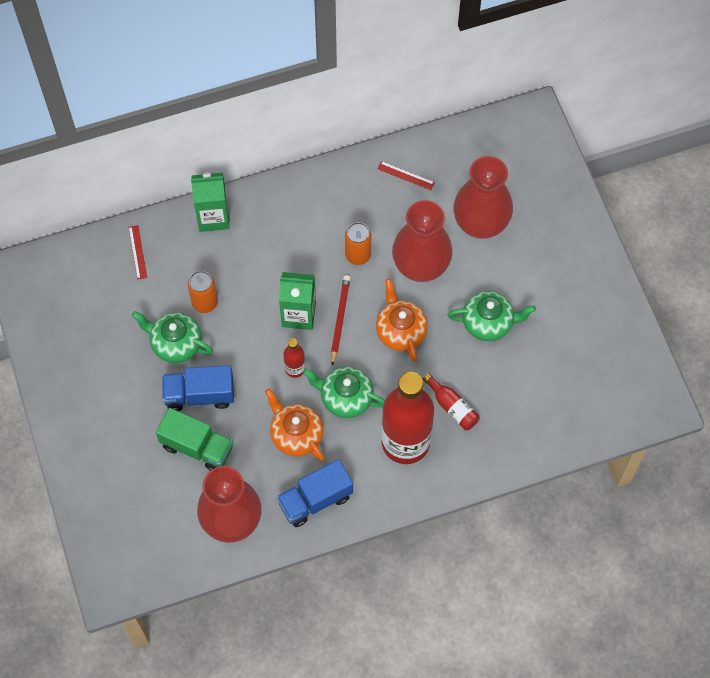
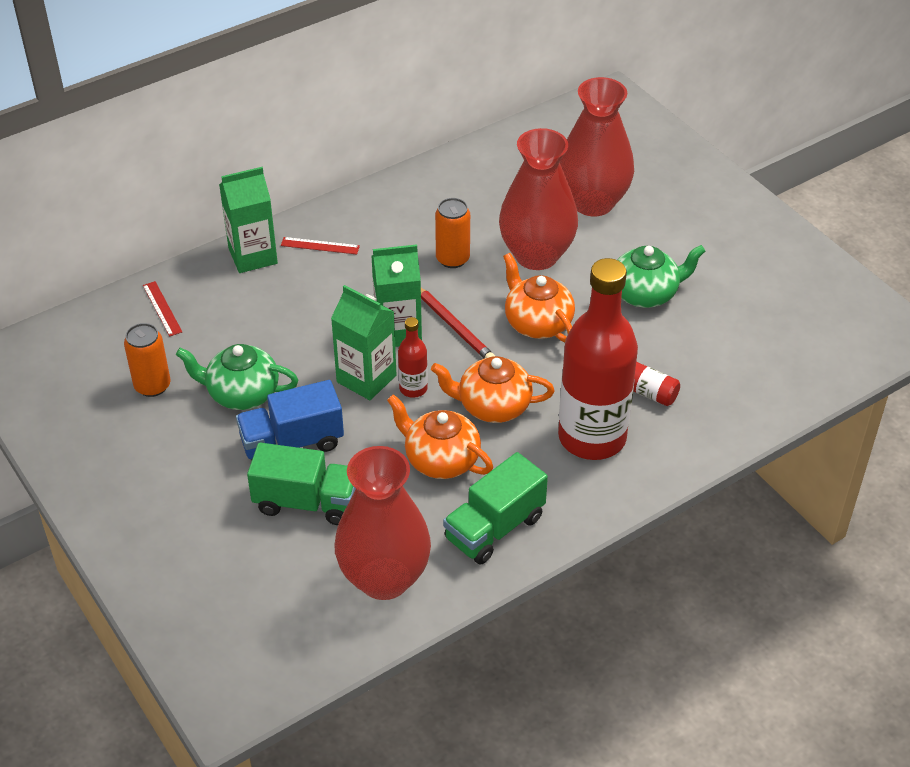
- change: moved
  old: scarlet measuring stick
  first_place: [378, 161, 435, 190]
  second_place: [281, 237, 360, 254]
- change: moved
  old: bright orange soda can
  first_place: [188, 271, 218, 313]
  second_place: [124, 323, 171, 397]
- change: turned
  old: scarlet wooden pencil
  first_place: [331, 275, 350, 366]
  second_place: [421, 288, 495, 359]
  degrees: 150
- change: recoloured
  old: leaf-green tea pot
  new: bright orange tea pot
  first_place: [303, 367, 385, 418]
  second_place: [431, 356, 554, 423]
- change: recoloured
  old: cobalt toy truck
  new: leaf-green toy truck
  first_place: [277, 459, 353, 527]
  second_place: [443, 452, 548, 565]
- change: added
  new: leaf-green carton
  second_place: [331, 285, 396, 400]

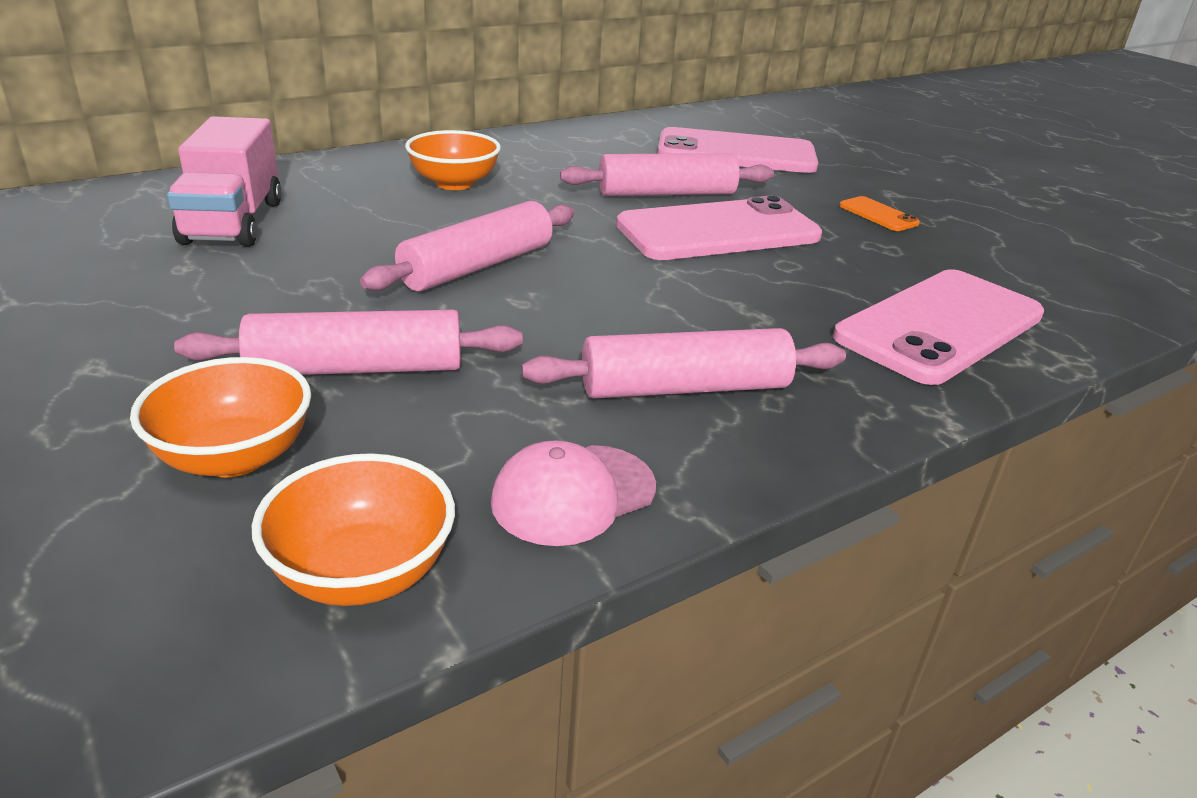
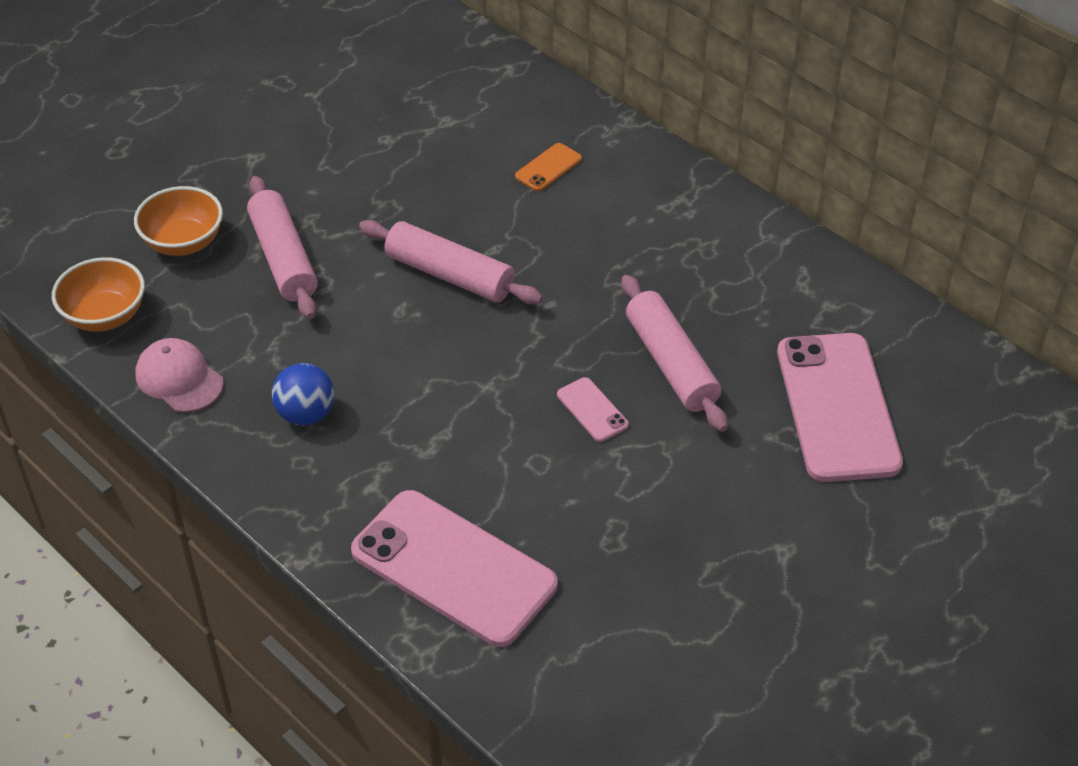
- change: removed
  old: rose-pink toy truck
  first_place: [167, 116, 282, 247]
- change: removed
  old: bright orange bowl
  first_place: [405, 130, 501, 190]
- change: resized
  old: rose-pink phone
  first_place: [616, 196, 822, 260]
  second_place: [557, 377, 629, 442]
  factor: 0.42
- change: moved
  old: bright orange phone
  first_place: [839, 196, 920, 231]
  second_place: [515, 143, 582, 191]
- change: replaced
  old: rose-pink pastry roller
  new: cobalt play ball
  first_place: [522, 328, 846, 399]
  second_place: [272, 363, 334, 426]

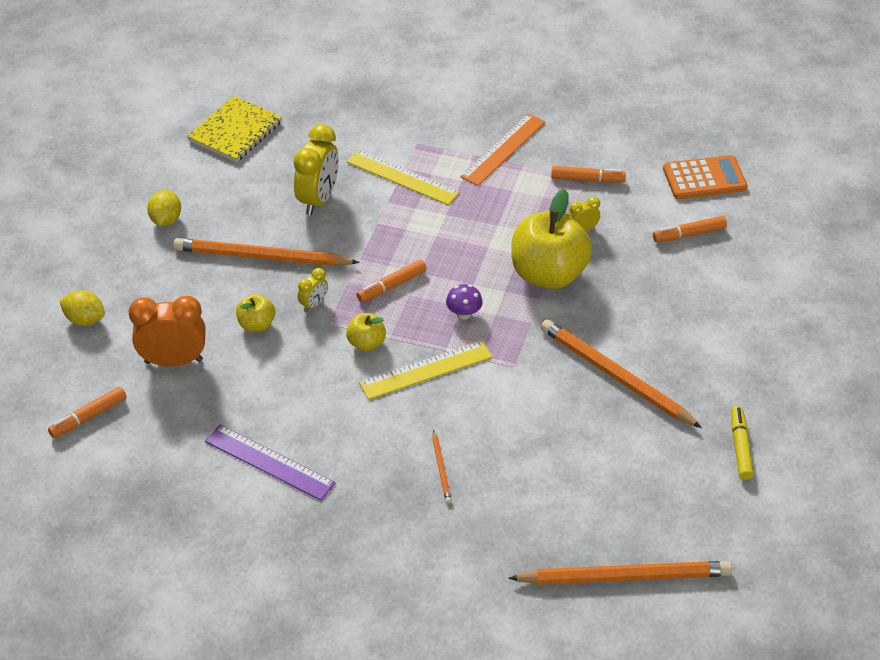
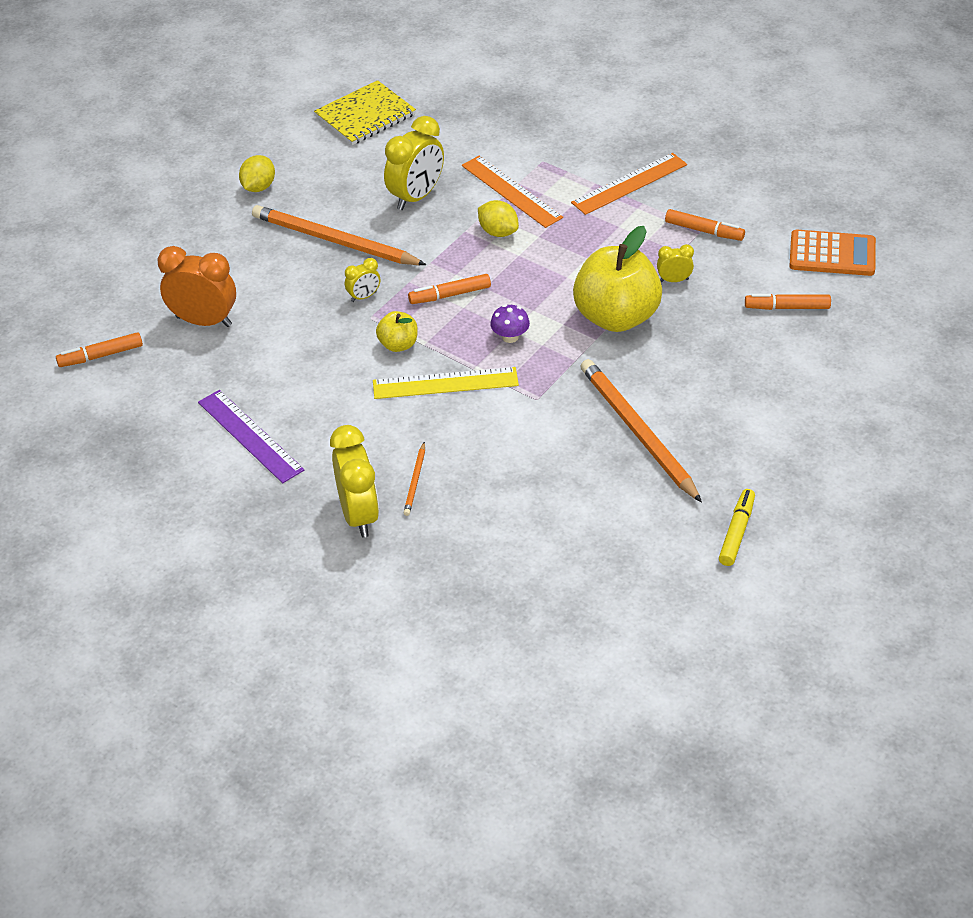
- change: recoloured
  old: golden measuring stick
  new: bright orange measuring stick
  first_place: [346, 149, 460, 205]
  second_place: [462, 156, 563, 228]
- change: moved
  old: golden toy lemon
  first_place: [60, 290, 105, 326]
  second_place: [478, 200, 519, 237]
- change: removed
  old: golden apple fruit
  first_place: [236, 294, 275, 332]
- change: removed
  old: bright orange wooden pencil
  first_place: [508, 561, 732, 585]
- change: added
  new: golden clock
  second_place: [330, 425, 379, 538]

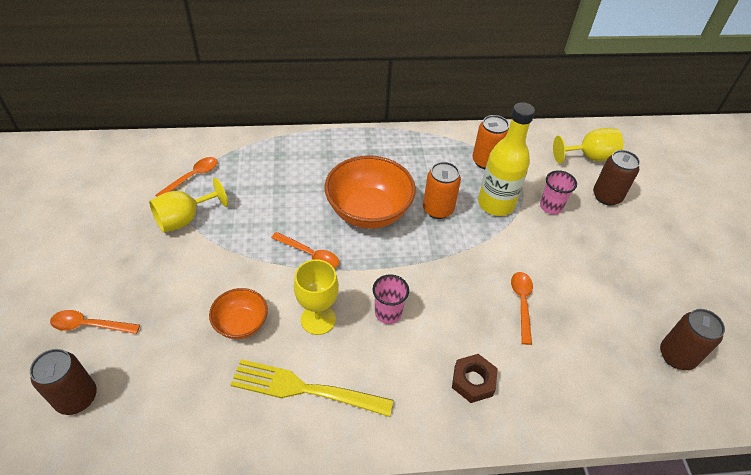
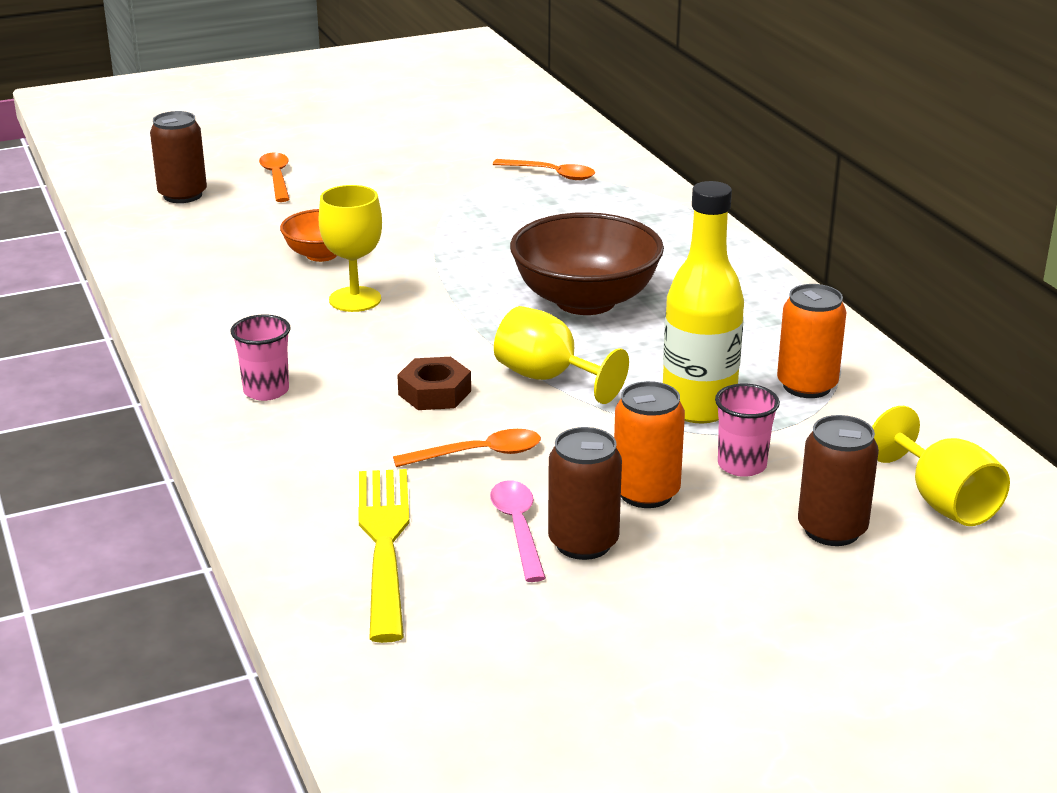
- change: recoloured
  old: bright orange bowl
  new: dark brown bowl
  first_place: [324, 155, 416, 229]
  second_place: [510, 212, 664, 315]
- change: moved
  old: bright orange soda can
  first_place: [423, 162, 461, 219]
  second_place: [614, 381, 685, 508]
- change: moved
  old: golden wine glass
  first_place: [149, 178, 228, 233]
  second_place: [494, 306, 629, 404]
- change: removed
  old: bright orange spoon
  first_place: [271, 232, 339, 268]
- change: moved
  old: rose-pink cup
  first_place: [373, 274, 409, 324]
  second_place: [230, 314, 291, 401]
- change: moved
  old: dark brown soda can
  first_place: [660, 309, 725, 370]
  second_place: [548, 427, 622, 560]
- change: moved
  old: dark brown hex nut
  first_place: [452, 354, 498, 403]
  second_place: [397, 357, 471, 410]
- change: moved
  old: golden table fork
  first_place: [230, 359, 393, 417]
  second_place: [359, 469, 410, 643]
- change: added
  new: rose-pink spoon
  second_place: [490, 481, 546, 582]

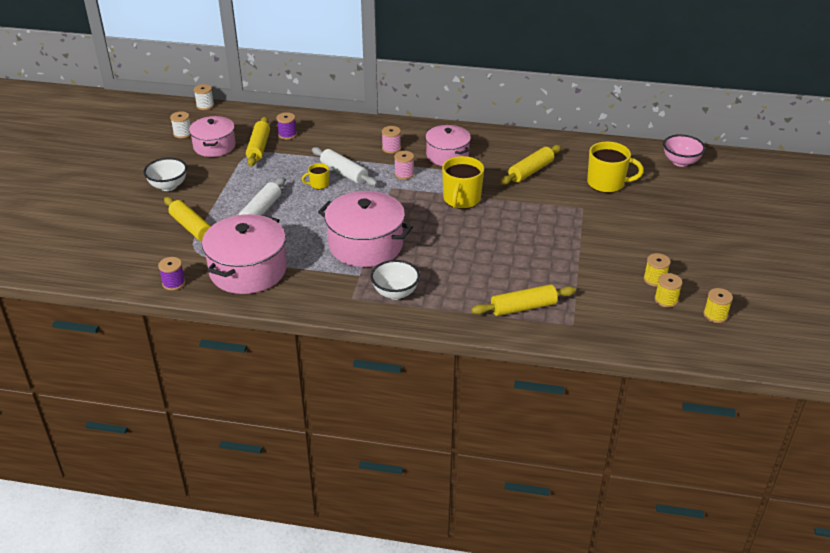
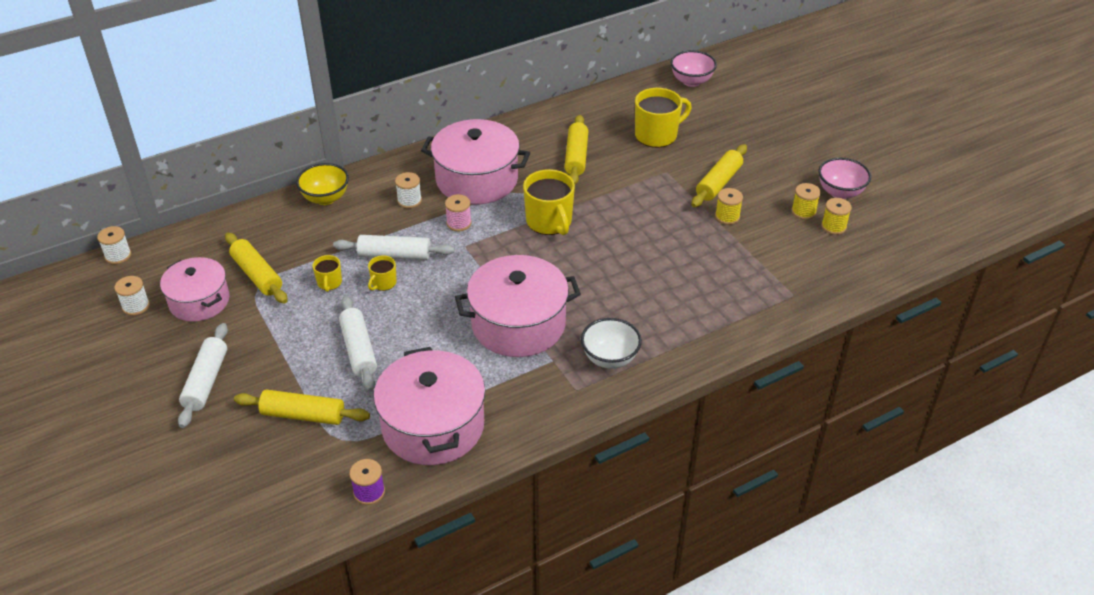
- change: removed
  old: purple bobbin
  first_place: [276, 112, 297, 140]
- change: resized
  old: rose-pink pot
  first_place: [425, 125, 471, 166]
  second_place: [421, 119, 530, 205]
  factor: 1.54
- change: recoloured
  old: rose-pink bobbin
  new: white bobbin
  first_place: [382, 126, 401, 154]
  second_place: [395, 172, 422, 208]
- change: replaced
  old: white bowl
  new: white pastry roller
  first_place: [143, 158, 187, 191]
  second_place: [178, 323, 228, 428]
- change: moved
  old: golden pastry roller
  first_place: [471, 284, 576, 316]
  second_place: [691, 144, 747, 207]
- change: moved
  old: golden bobbin
  first_place: [703, 288, 733, 323]
  second_place: [715, 188, 743, 225]
- change: added
  new: rose-pink bowl
  second_place: [818, 158, 871, 199]
- change: added
  new: golden bowl
  second_place: [296, 163, 349, 205]
- change: added
  new: golden tea mug
  second_place: [313, 255, 342, 292]

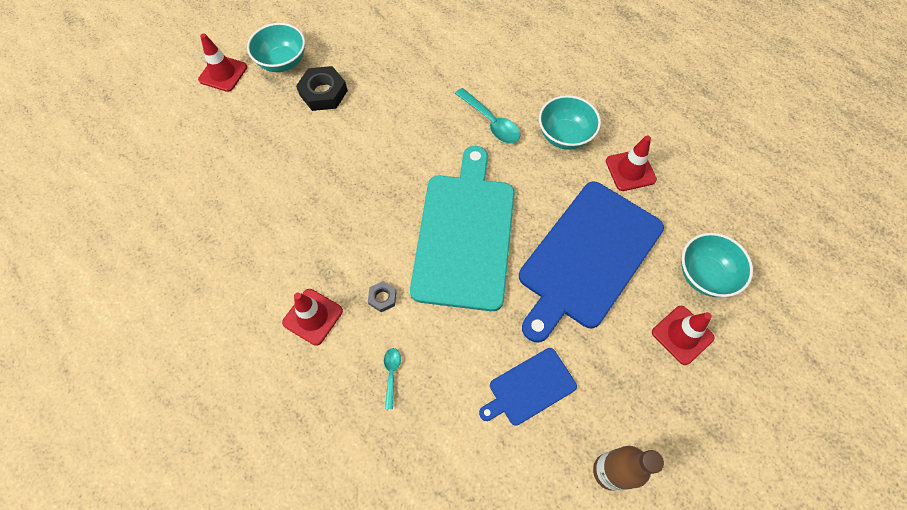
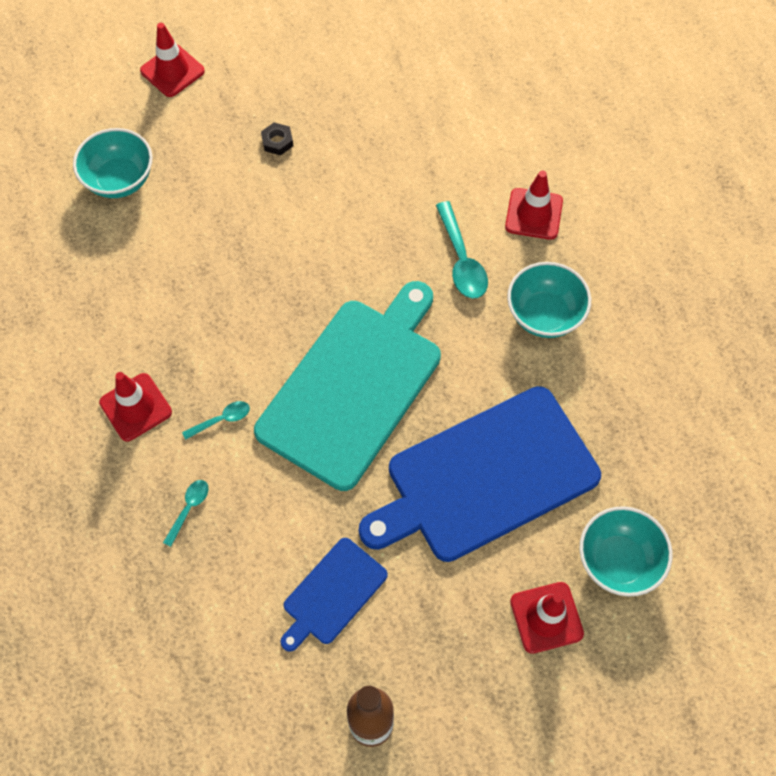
- change: moved
  old: teal bowl
  first_place: [247, 23, 305, 72]
  second_place: [73, 128, 152, 198]
- change: resized
  old: jet-black hex nut
  first_place: [296, 66, 348, 111]
  second_place: [261, 122, 293, 156]
  factor: 0.53
- change: moved
  old: scarlet safety cone
  first_place: [606, 135, 657, 191]
  second_place: [505, 171, 563, 240]
- change: replaced
  old: grey hex nut
  new: teal spoon
  first_place: [368, 281, 396, 312]
  second_place: [182, 401, 250, 440]
- change: turned
  old: cobalt bread board
  first_place: [479, 348, 577, 426]
  second_place: [281, 538, 388, 652]
  degrees: -45

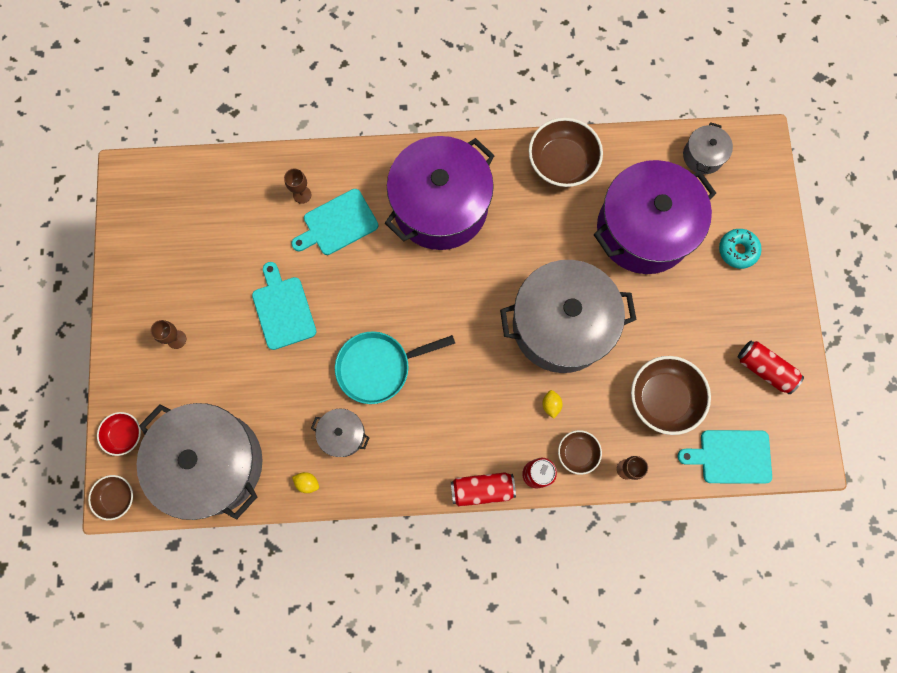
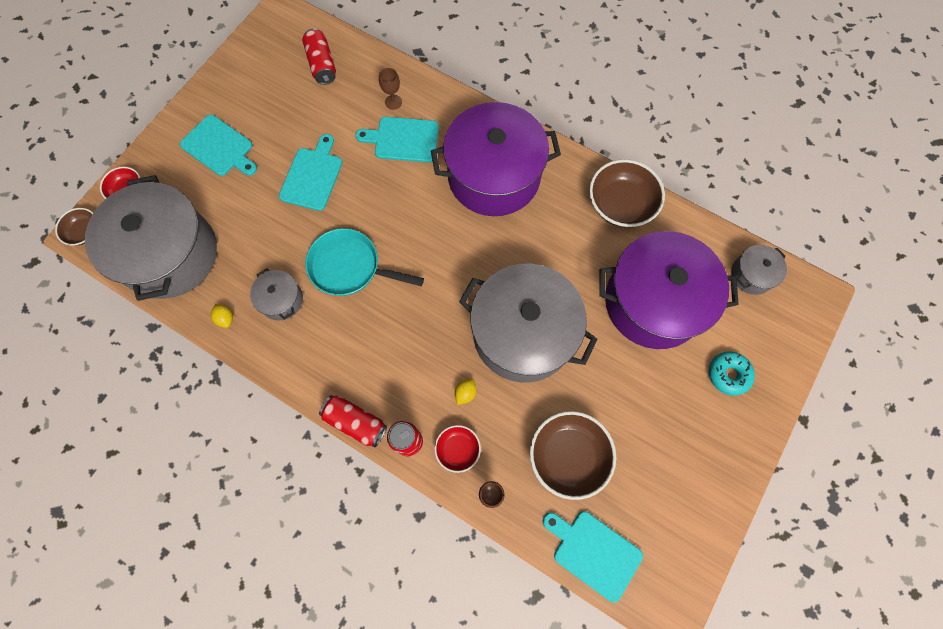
- change: replaced
  old: dark brown wine glass
  new: teal bread board
  first_place: [150, 320, 186, 349]
  second_place: [180, 115, 257, 176]
- change: moved
  old: scarlet soda can
  first_place: [738, 341, 804, 394]
  second_place: [302, 29, 336, 85]
- change: recoloured
  old: dark brown bowl
  new: scarlet bowl
  first_place: [558, 430, 602, 475]
  second_place: [434, 425, 481, 473]

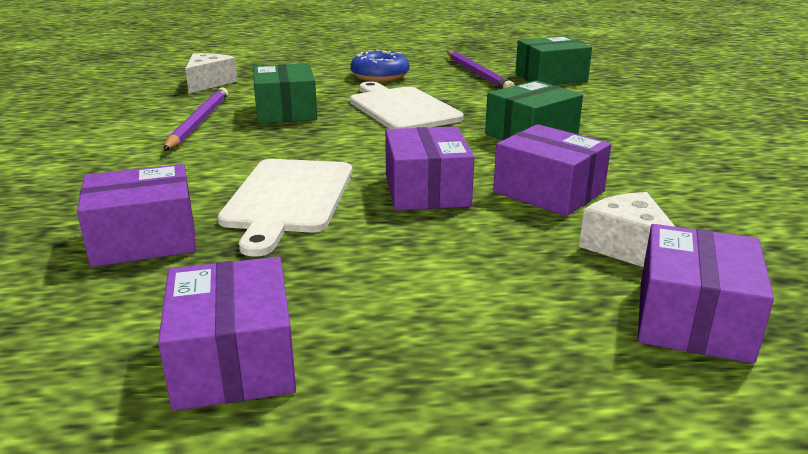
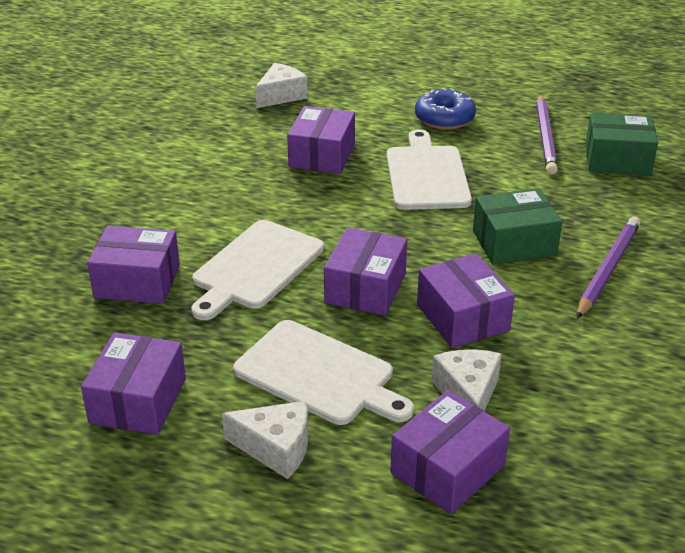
- change: recoloured
  old: leaf-green box
  new: purple box
  first_place: [253, 63, 317, 124]
  second_place: [287, 106, 355, 174]
- change: moved
  old: purple wooden pencil
  first_place: [163, 87, 228, 151]
  second_place: [577, 216, 641, 318]
- change: added
  new: white bread board
  second_place: [233, 320, 414, 425]
- change: added
  new: white cheese wedge
  second_place: [222, 401, 308, 479]

